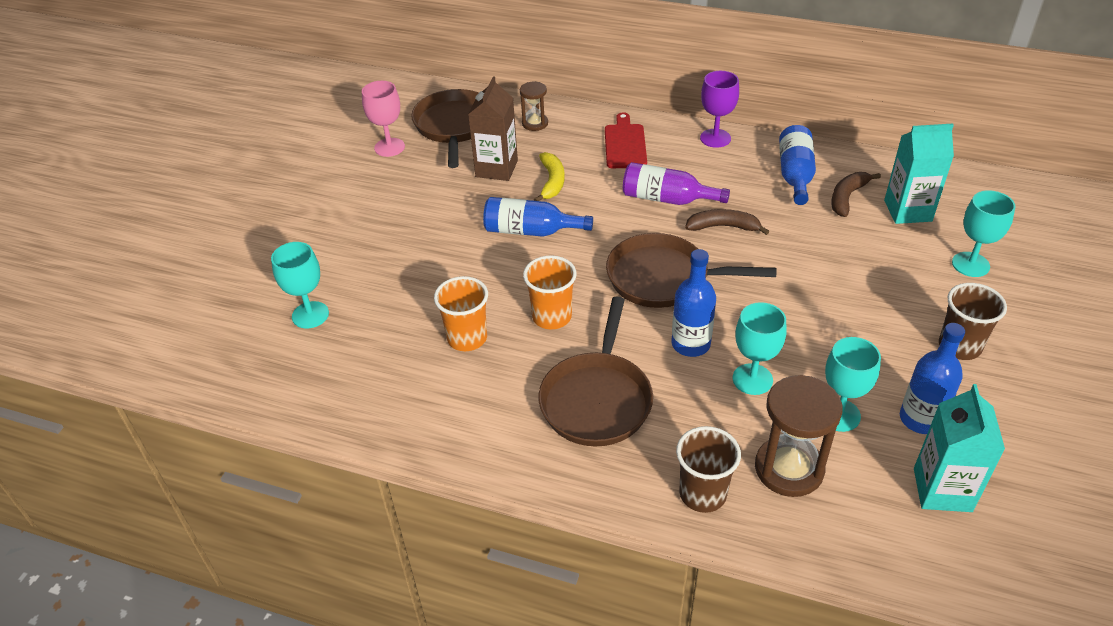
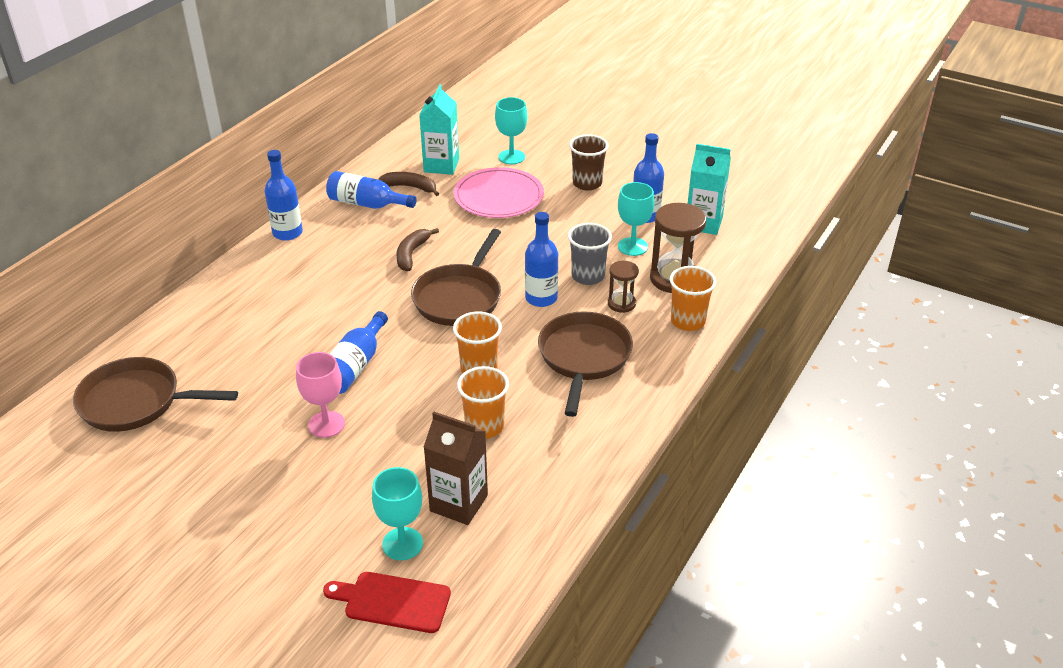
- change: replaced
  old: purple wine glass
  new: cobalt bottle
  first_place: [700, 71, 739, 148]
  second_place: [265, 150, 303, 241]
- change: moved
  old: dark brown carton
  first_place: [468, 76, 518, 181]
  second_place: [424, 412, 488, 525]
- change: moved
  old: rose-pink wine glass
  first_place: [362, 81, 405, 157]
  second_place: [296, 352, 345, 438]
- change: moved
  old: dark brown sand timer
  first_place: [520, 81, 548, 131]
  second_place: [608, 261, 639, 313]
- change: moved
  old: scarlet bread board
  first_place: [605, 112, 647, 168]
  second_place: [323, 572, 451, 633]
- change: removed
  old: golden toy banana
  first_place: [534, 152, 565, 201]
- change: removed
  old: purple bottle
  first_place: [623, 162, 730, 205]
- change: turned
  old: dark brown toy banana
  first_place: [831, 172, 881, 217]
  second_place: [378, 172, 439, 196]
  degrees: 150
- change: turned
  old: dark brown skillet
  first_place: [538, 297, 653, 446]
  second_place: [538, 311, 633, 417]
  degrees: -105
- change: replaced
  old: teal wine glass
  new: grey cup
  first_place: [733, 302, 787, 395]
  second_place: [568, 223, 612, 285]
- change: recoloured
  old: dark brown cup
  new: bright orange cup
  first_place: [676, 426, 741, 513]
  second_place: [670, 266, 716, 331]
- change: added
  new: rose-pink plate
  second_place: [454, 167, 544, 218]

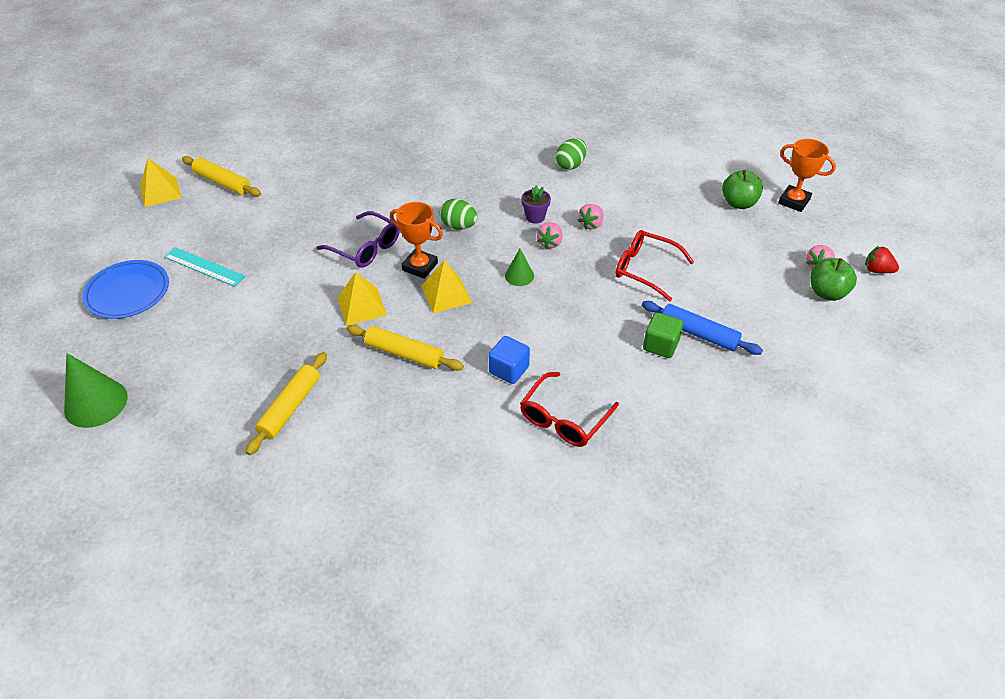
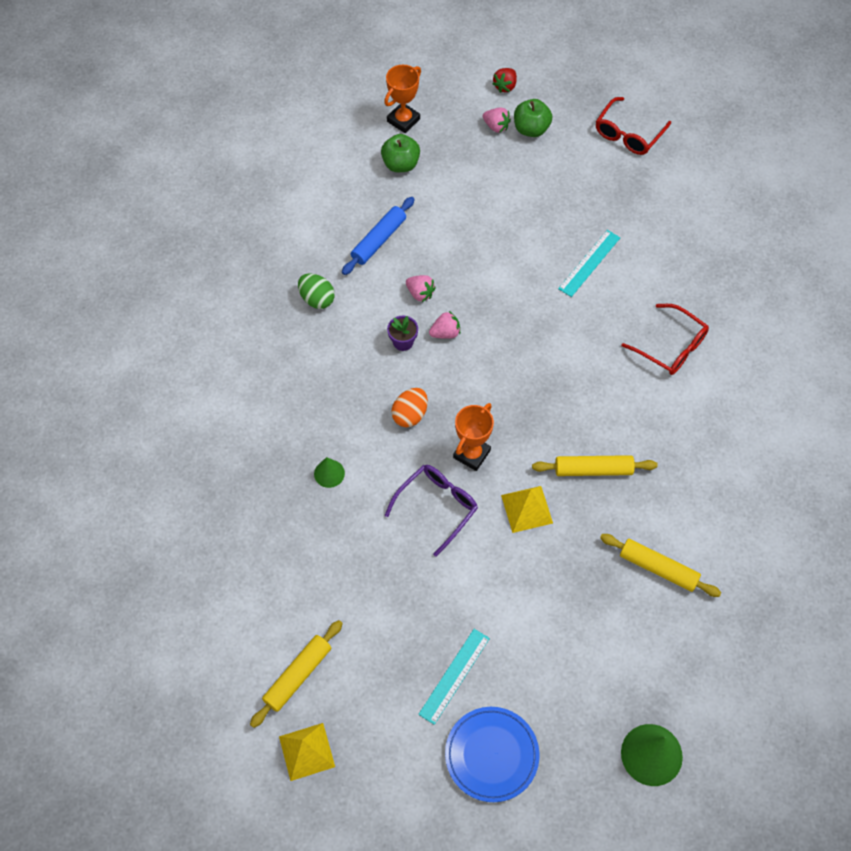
- change: recoloured
  old: leaf-green egg shape
  new: bright orange egg shape
  first_place: [440, 199, 477, 230]
  second_place: [391, 388, 428, 427]
- change: turned
  old: rose-pink toy strawberry
  first_place: [537, 223, 563, 249]
  second_place: [429, 311, 460, 339]
  degrees: -45
- change: moved
  old: scarlet eyeglasses
  first_place: [616, 230, 694, 301]
  second_place: [596, 97, 671, 155]
- change: moved
  old: leaf-green cone
  first_place: [505, 249, 534, 286]
  second_place: [314, 457, 345, 488]
- change: removed
  old: golden pyramid
  first_place: [421, 260, 472, 313]
- change: moved
  old: cobalt pastry roller
  first_place: [642, 301, 763, 355]
  second_place: [342, 197, 415, 275]
- change: replaced
  old: leaf-green solid cube
  new: teal measuring stick
  first_place: [643, 312, 683, 358]
  second_place: [558, 230, 620, 297]
- change: turned
  old: golden pastry roller
  first_place: [346, 325, 464, 371]
  second_place: [532, 455, 658, 476]
  degrees: 60
- change: removed
  old: cobalt solid cube
  first_place: [489, 336, 530, 384]

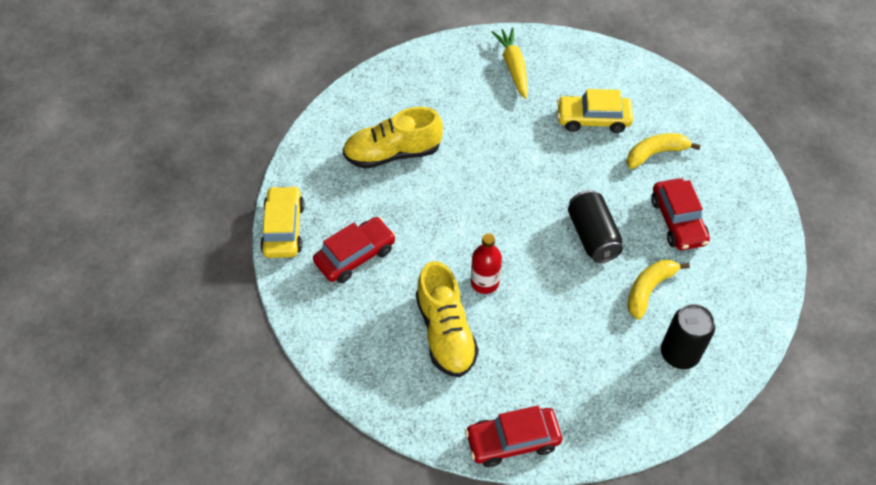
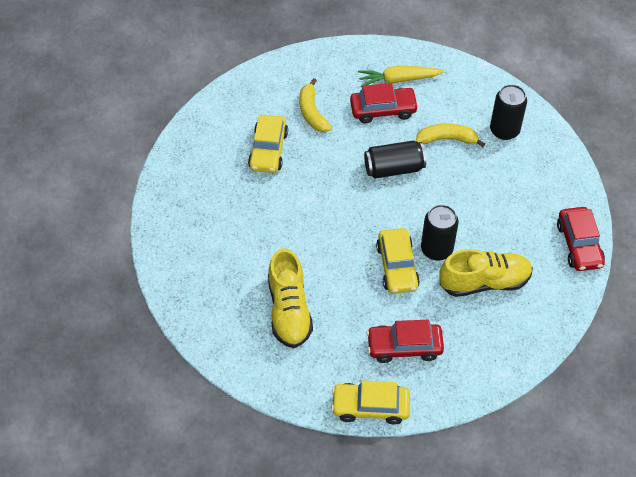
- change: moved
  old: golden toy carrot
  first_place: [491, 27, 527, 99]
  second_place: [358, 65, 444, 87]
- change: turned
  old: scarlet car
  first_place: [313, 217, 396, 283]
  second_place: [367, 320, 444, 363]
  degrees: -60
- change: replaced
  old: scarlet bottle
  new: jet-black soda can
  first_place: [471, 233, 502, 294]
  second_place: [421, 205, 458, 260]
- change: turned
  old: golden toy banana
  first_place: [627, 260, 690, 320]
  second_place: [416, 123, 485, 147]
  degrees: 135
- change: added
  new: golden car
  second_place: [376, 228, 420, 294]

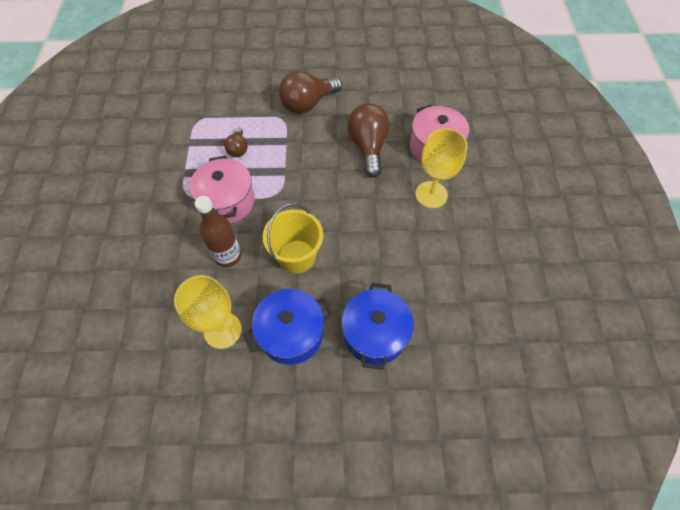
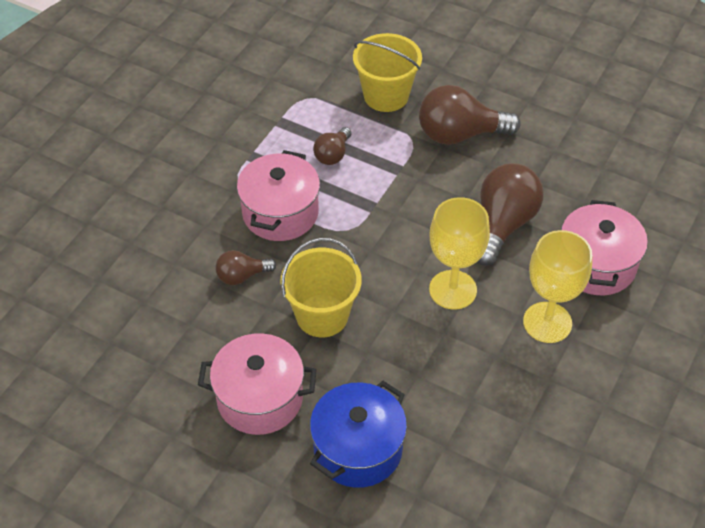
- change: replaced
  old: dark brown bottle
  new: dark brown lightbulb
  first_place: [195, 196, 242, 267]
  second_place: [215, 250, 276, 285]
- change: moved
  old: golden wine glass
  first_place: [174, 275, 242, 349]
  second_place: [429, 197, 490, 310]
- change: recoloured
  old: cobalt pot
  new: rose-pink pot
  first_place: [243, 289, 333, 365]
  second_place: [198, 333, 317, 435]
- change: added
  new: golden bucket
  second_place: [353, 33, 422, 112]

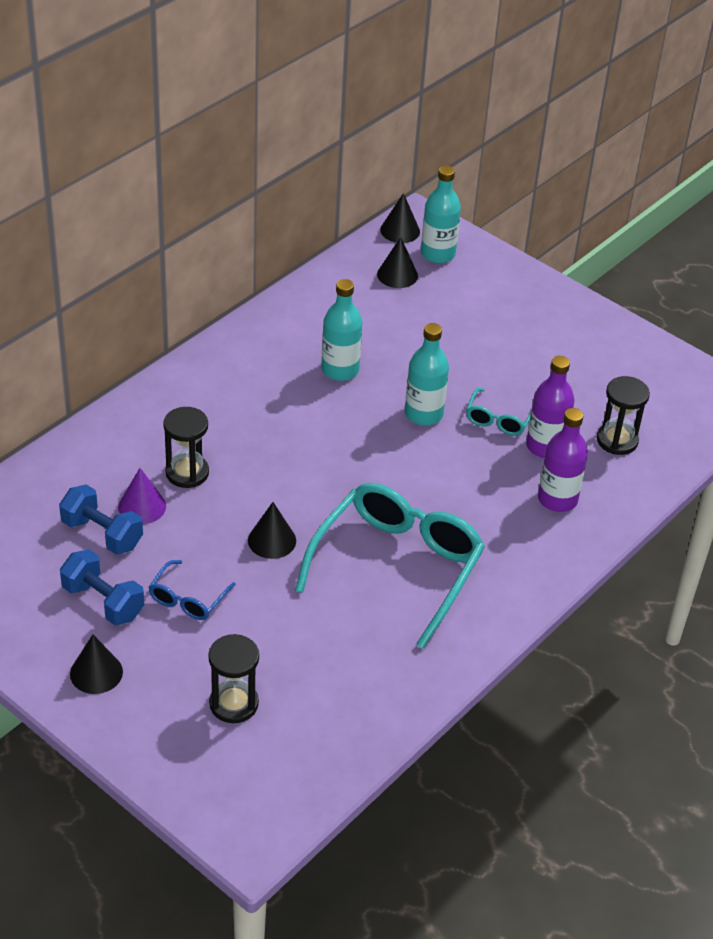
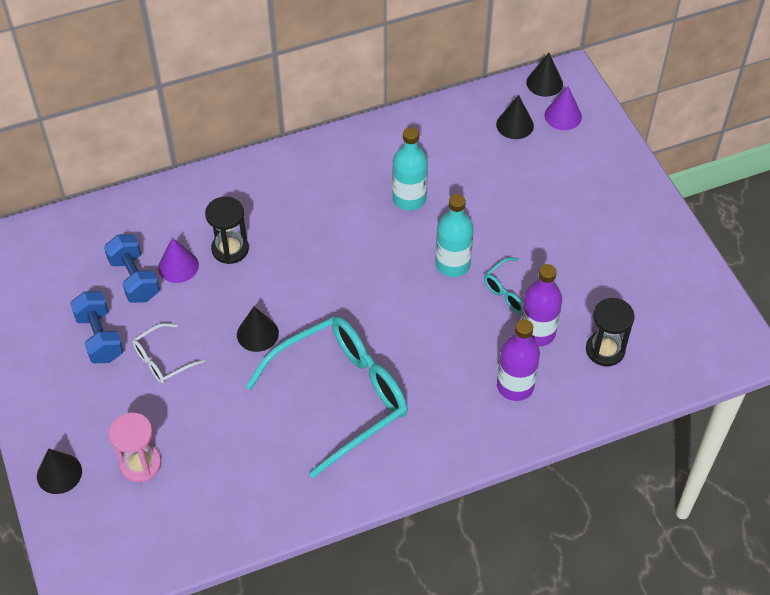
- change: replaced
  old: teal bottle
  new: purple cone
  first_place: [421, 166, 461, 263]
  second_place: [545, 86, 582, 130]
- change: recoloured
  old: cobalt eyeglasses
  new: white eyeglasses
  first_place: [149, 560, 236, 620]
  second_place: [132, 323, 205, 384]
- change: moved
  old: jet-black cone
  first_place: [70, 634, 123, 694]
  second_place: [37, 449, 82, 494]
- change: recoloured
  old: jet-black sand timer
  new: rose-pink sand timer
  first_place: [208, 634, 259, 723]
  second_place: [109, 413, 161, 482]

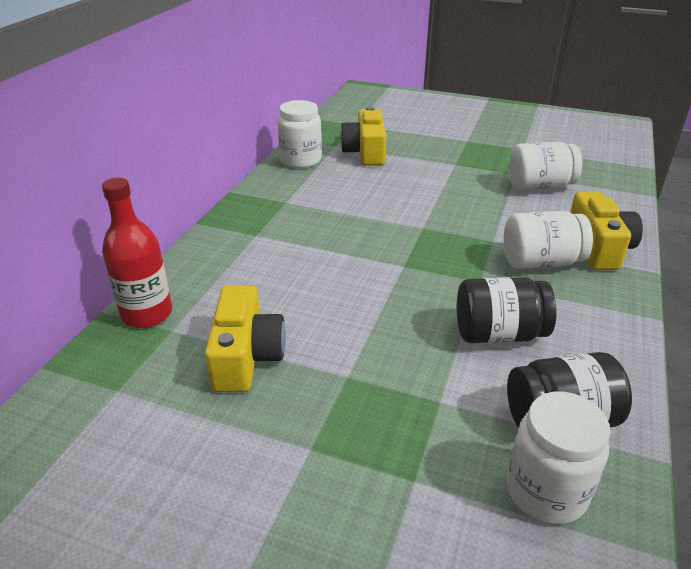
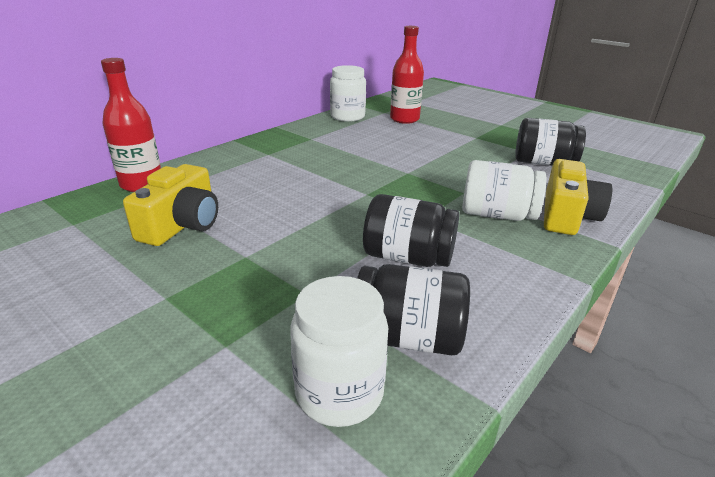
- change: replaced
  old: golden photo camera
  new: scarlet bottle
  first_place: [340, 106, 386, 165]
  second_place: [390, 26, 424, 124]
- change: recoloured
  old: white preserve jar
  new: jet-black preserve jar
  first_place: [508, 142, 582, 190]
  second_place: [515, 118, 586, 166]

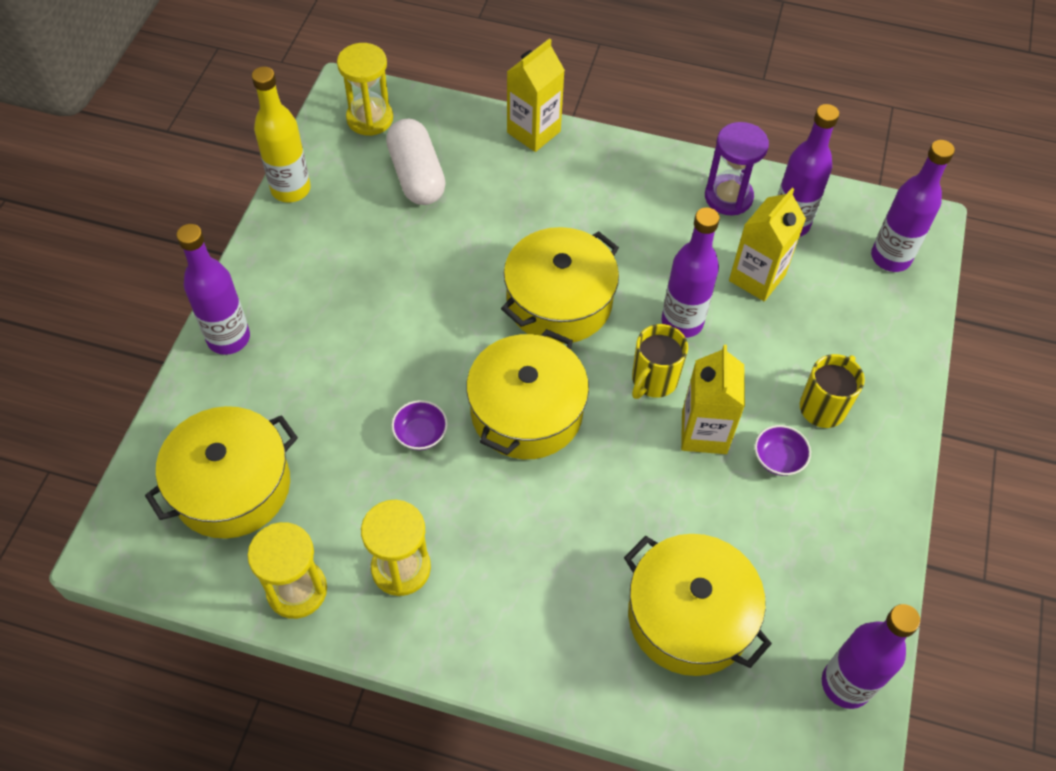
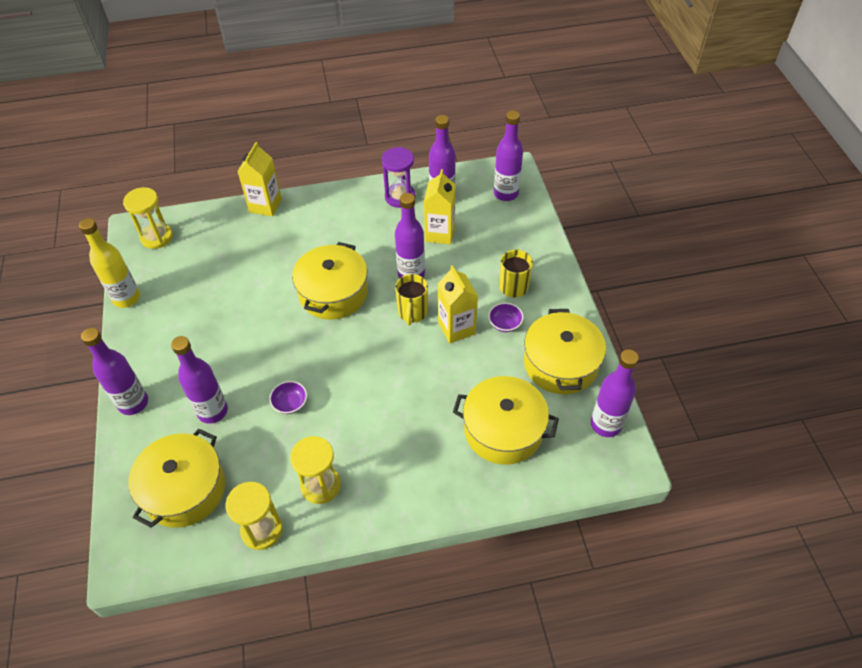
- change: removed
  old: white pill
  first_place: [386, 119, 446, 205]
- change: moved
  old: golden pot
  first_place: [466, 329, 589, 459]
  second_place: [524, 309, 606, 394]
- change: added
  new: purple bottle
  second_place: [171, 336, 228, 424]

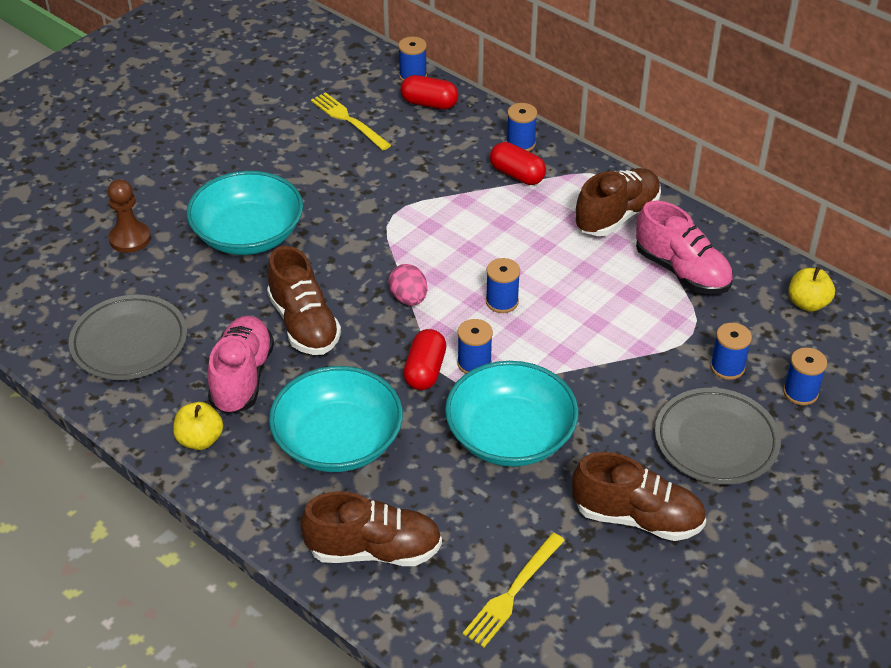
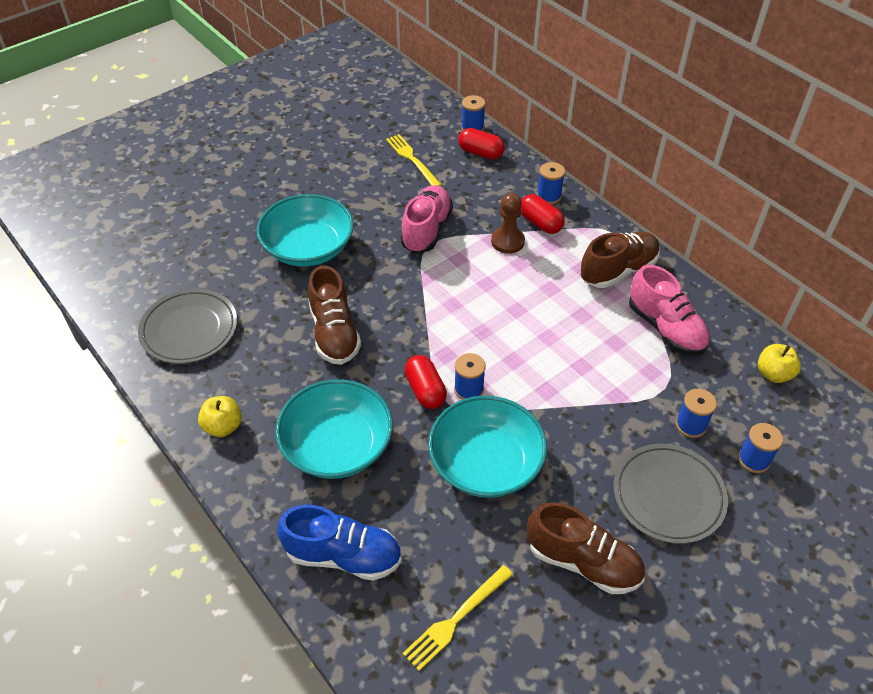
- change: moved
  old: dark brown pawn
  first_place: [108, 179, 151, 253]
  second_place: [491, 193, 525, 254]
- change: removed
  old: cobalt bobbin
  first_place: [486, 258, 520, 313]
- change: removed
  old: rose-pink egg shape
  first_place: [388, 264, 427, 306]
- change: moved
  old: rose-pink shoe
  first_place: [207, 316, 274, 414]
  second_place: [401, 185, 453, 253]
- change: turned
  old: scarlet pill
  first_place: [403, 329, 446, 390]
  second_place: [405, 355, 447, 409]
  degrees: -45
- change: recoloured
  old: dark brown shoe
  new: cobalt shoe
  first_place: [300, 491, 442, 566]
  second_place: [277, 505, 402, 581]

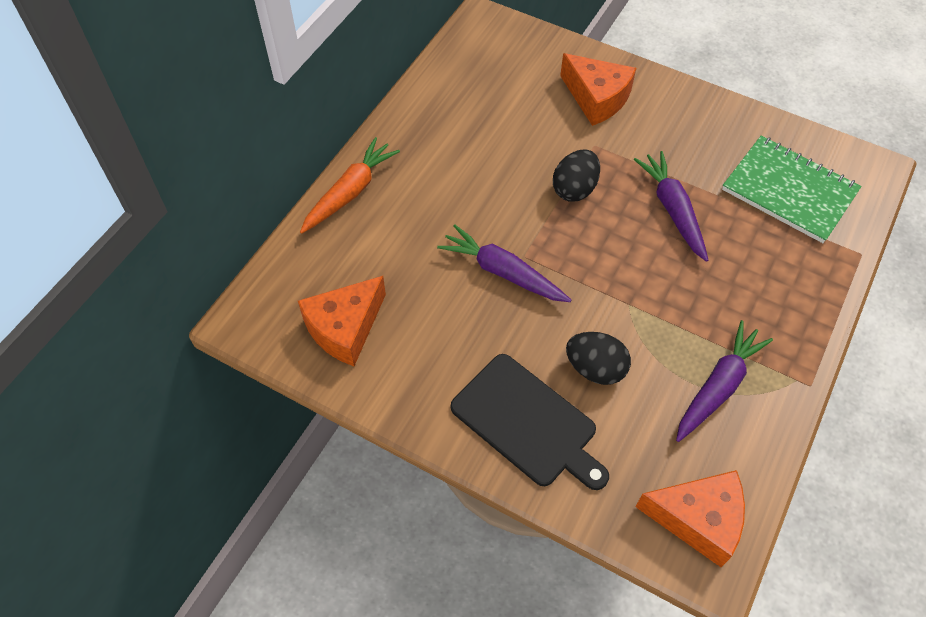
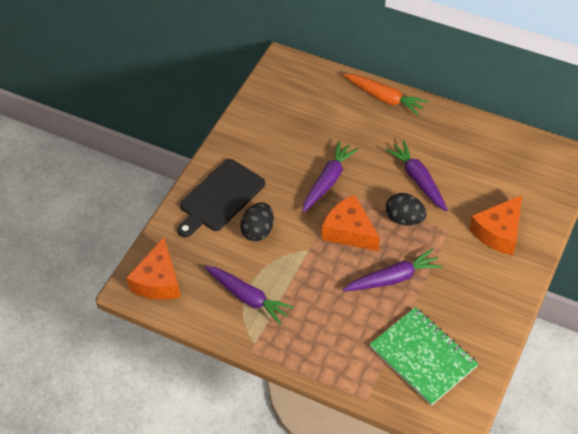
- change: turned
  old: leaf-green notebook
  first_place: [722, 136, 862, 243]
  second_place: [369, 307, 478, 406]
  degrees: -75
- change: moved
  old: bright orange cheese wedge
  first_place: [298, 276, 386, 366]
  second_place: [322, 194, 380, 251]
- change: added
  new: purple toy carrot
  second_place: [385, 140, 448, 211]

